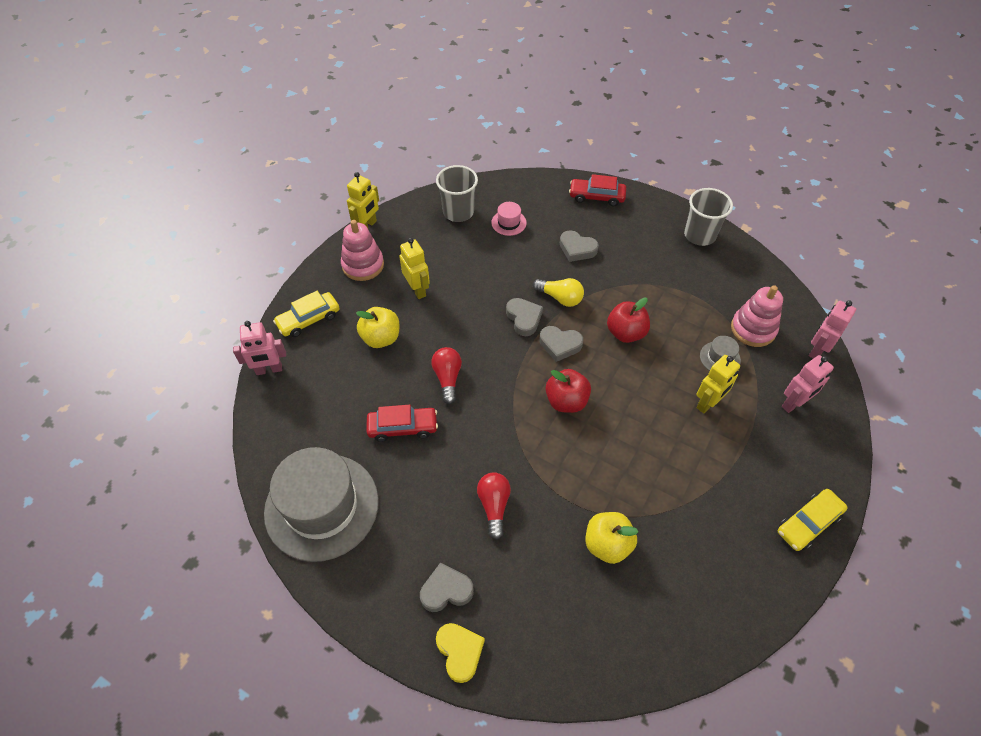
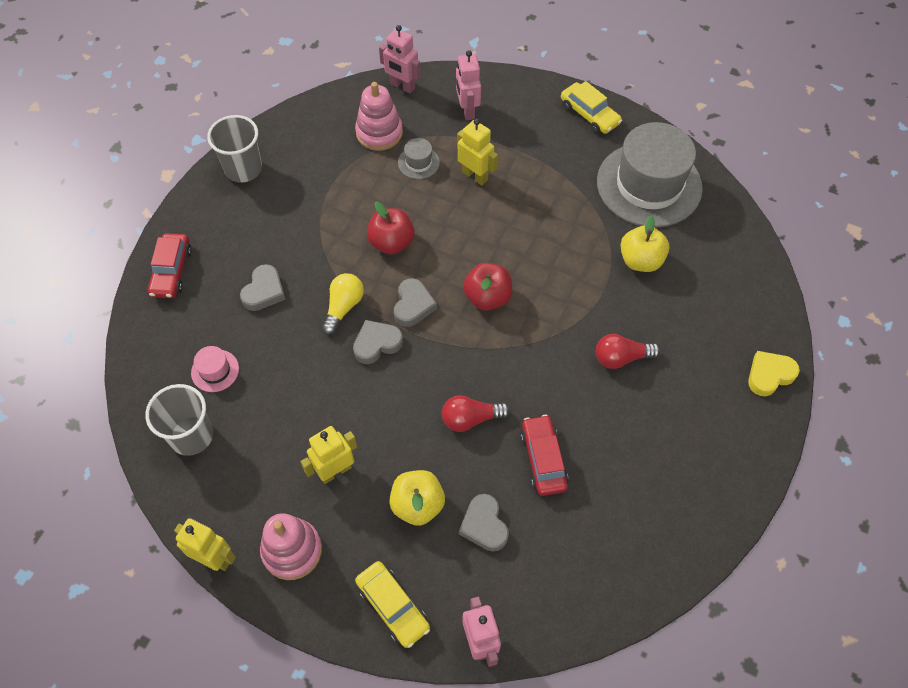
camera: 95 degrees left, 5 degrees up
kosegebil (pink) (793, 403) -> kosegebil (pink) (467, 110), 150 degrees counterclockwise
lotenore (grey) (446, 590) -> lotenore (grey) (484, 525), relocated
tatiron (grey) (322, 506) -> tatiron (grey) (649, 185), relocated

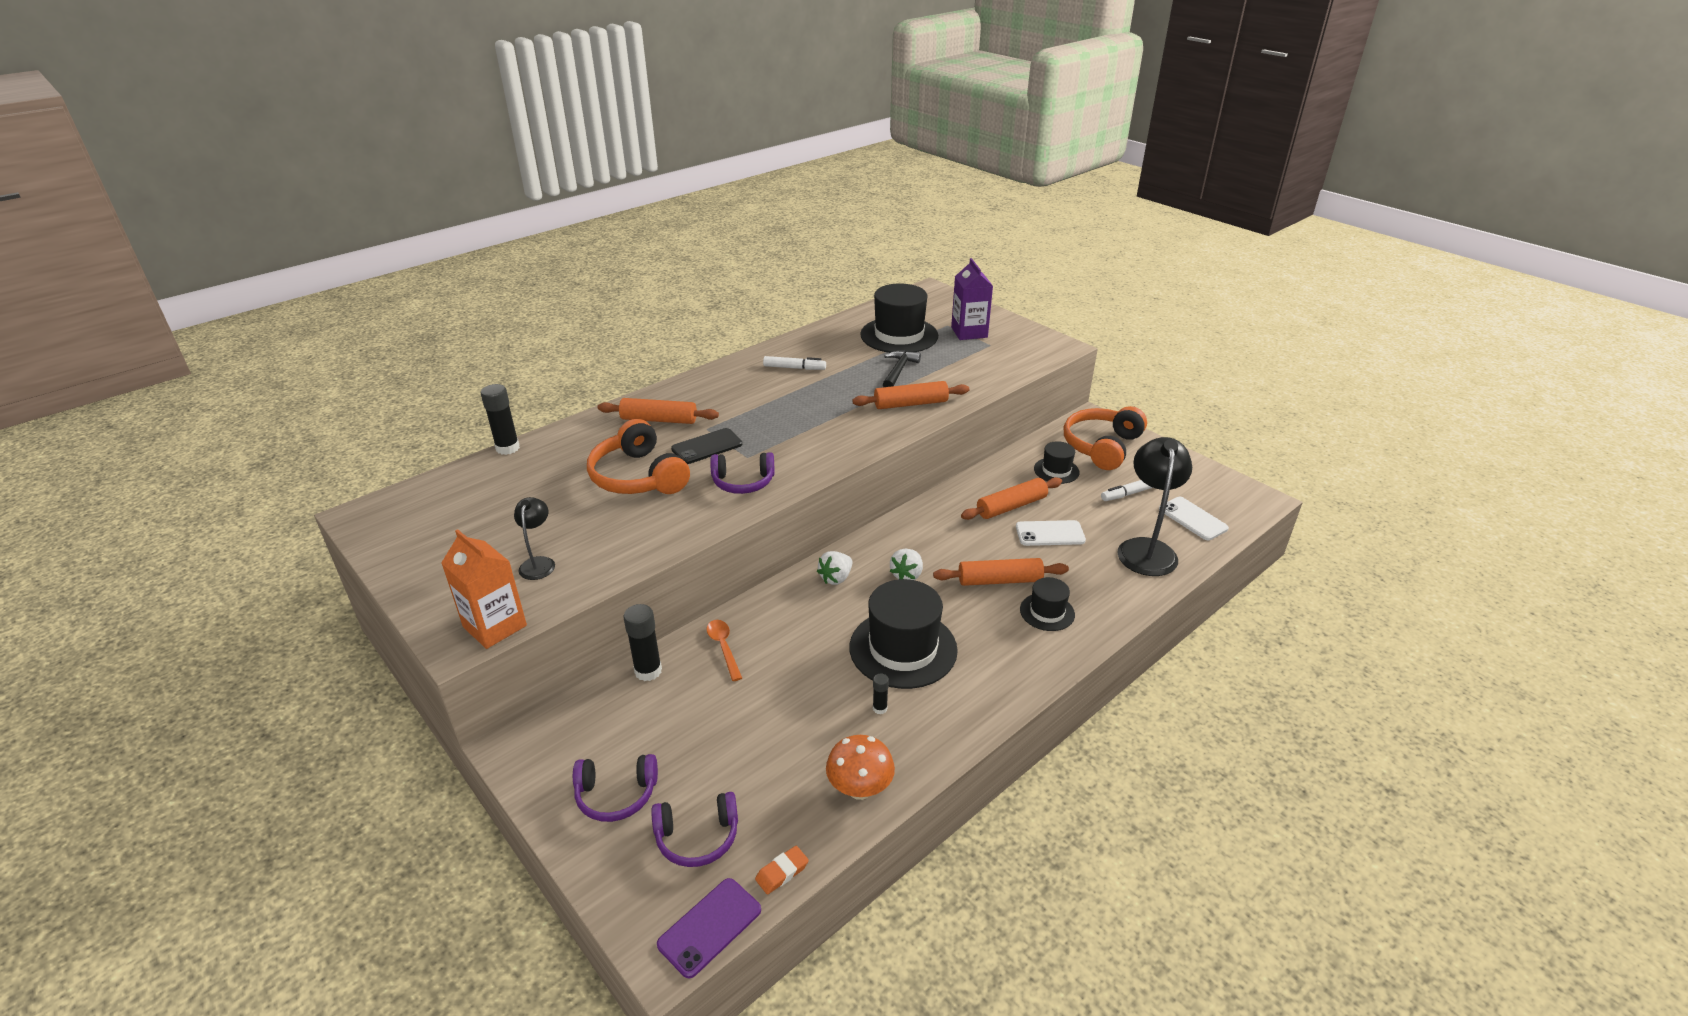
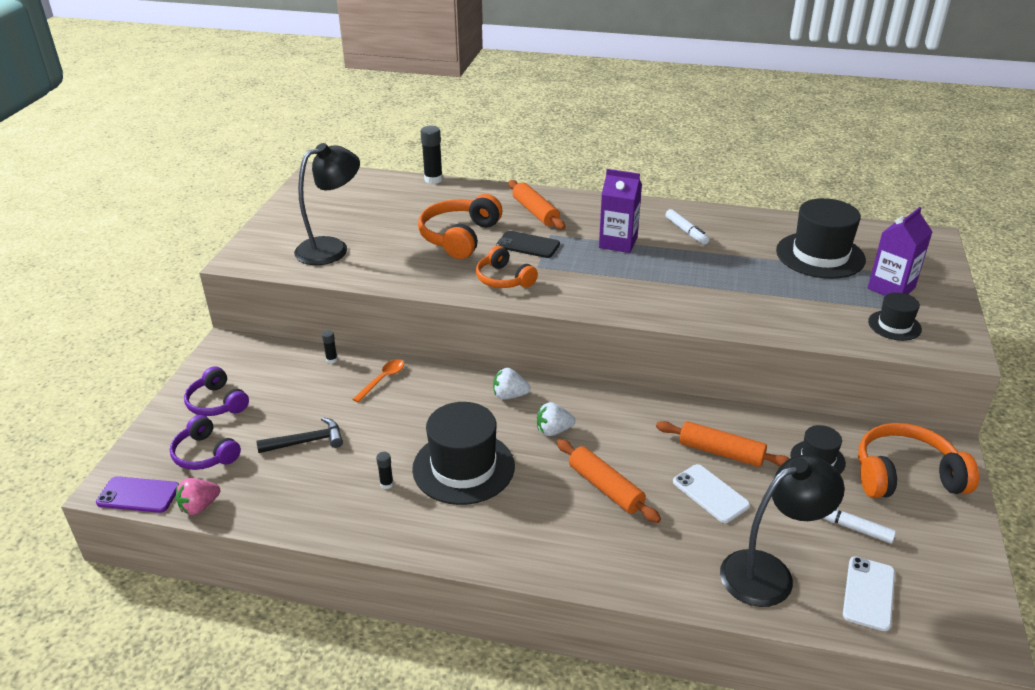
camera: 55 degrees right, 0 degrees up
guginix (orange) (782, 872) -> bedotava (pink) (199, 506)
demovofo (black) (898, 371) -> demovofo (black) (307, 441), relocated
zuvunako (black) (539, 563) -> zuvunako (black) (332, 248), x1.92
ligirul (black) (648, 671) -> ligirul (black) (331, 360), x0.52
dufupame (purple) (743, 482) -> dufupame (orange) (504, 279)
none -> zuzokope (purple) (618, 242)
tatiron (black) (1047, 612) -> tatiron (black) (894, 325), relocated
zuzokope (orange) (495, 626) -> none
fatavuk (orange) (859, 788) -> none
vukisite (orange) (910, 404) -> none

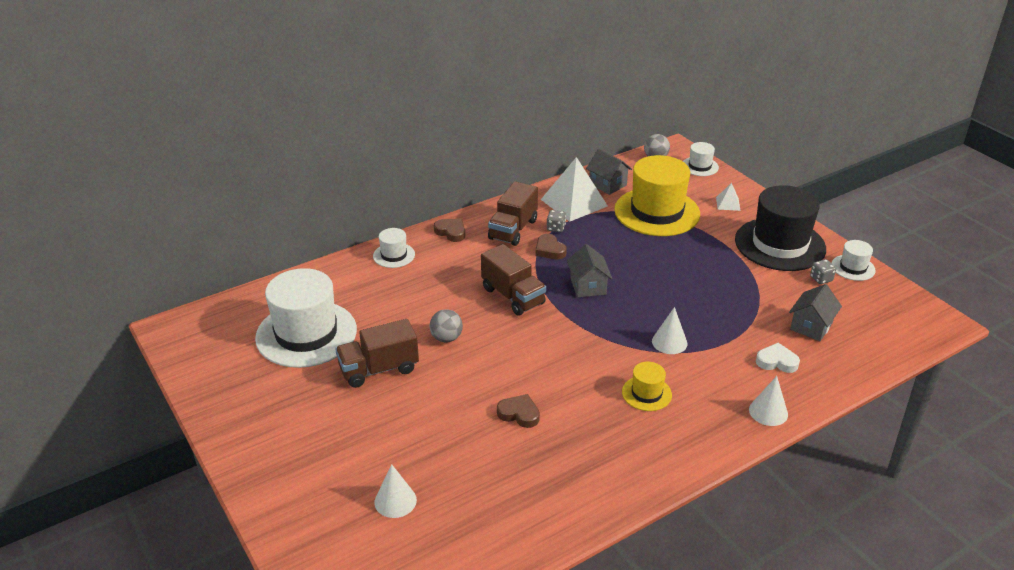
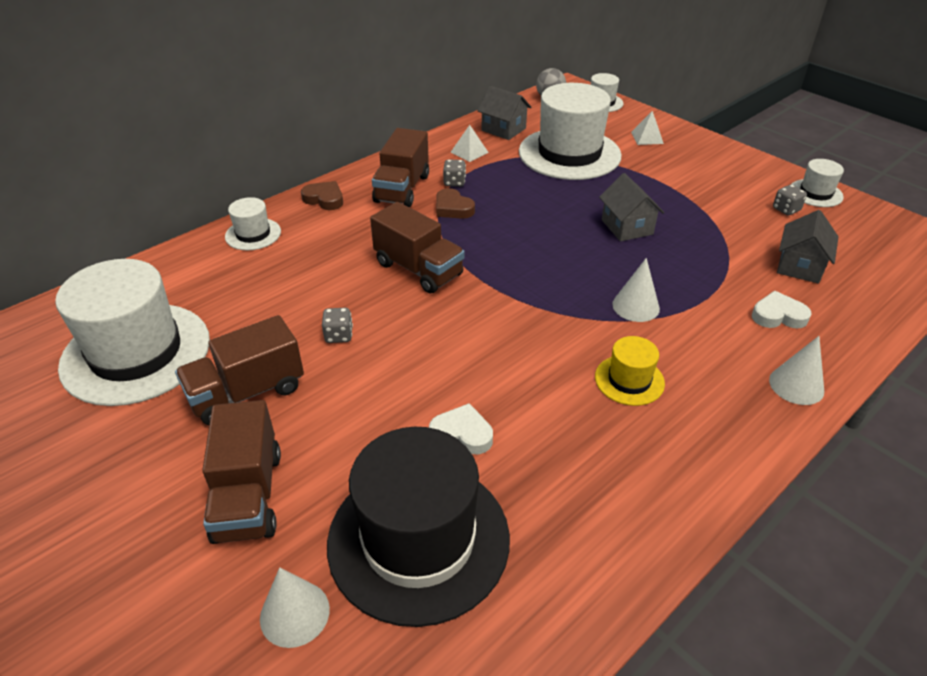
camera: 10 degrees left, 5 degrees up
none -> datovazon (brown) (248, 495)
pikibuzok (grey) (446, 338) -> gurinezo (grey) (339, 335)
tatiron (black) (780, 244) -> tatiron (black) (418, 539), relocated
lotenore (brown) (519, 414) -> lotenore (white) (462, 434)
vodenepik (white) (574, 202) -> vodenepik (white) (469, 152), x0.47
tatiron (yellow) (657, 212) -> tatiron (white) (569, 154)
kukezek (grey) (588, 286) -> kukezek (grey) (627, 227), relocated

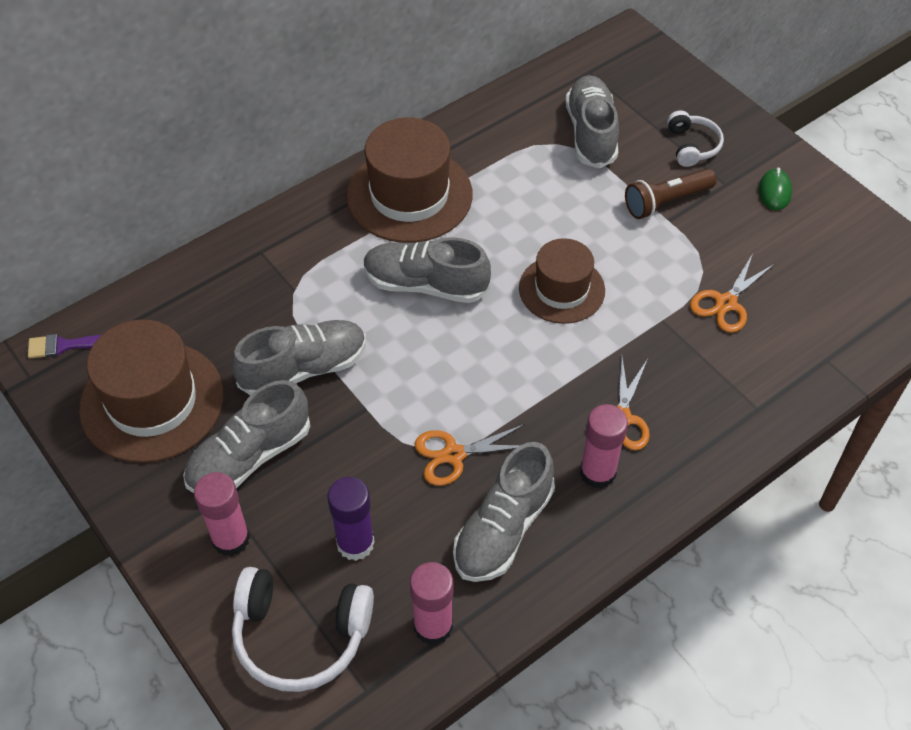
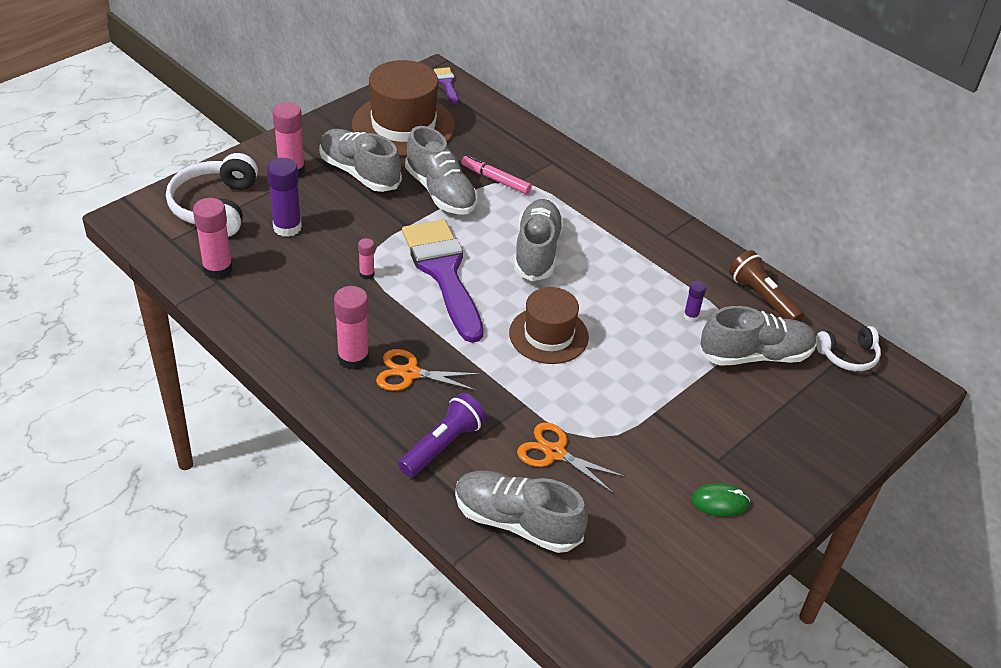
camera: 80 degrees right, 10 degrees down
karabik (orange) (453, 455) -> ligirul (pink) (367, 274)
none -> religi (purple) (442, 445)
none -> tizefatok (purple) (443, 272)
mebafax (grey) (503, 528) -> mebafax (grey) (517, 522), relocated
none -> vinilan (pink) (495, 179)
none -> ligirul (purple) (691, 316)
religi (brown) (666, 202) -> religi (brown) (762, 298), relocated
dufupame (white) (692, 146) -> dufupame (white) (848, 356), relocated
tatiron (brown) (409, 195) -> none

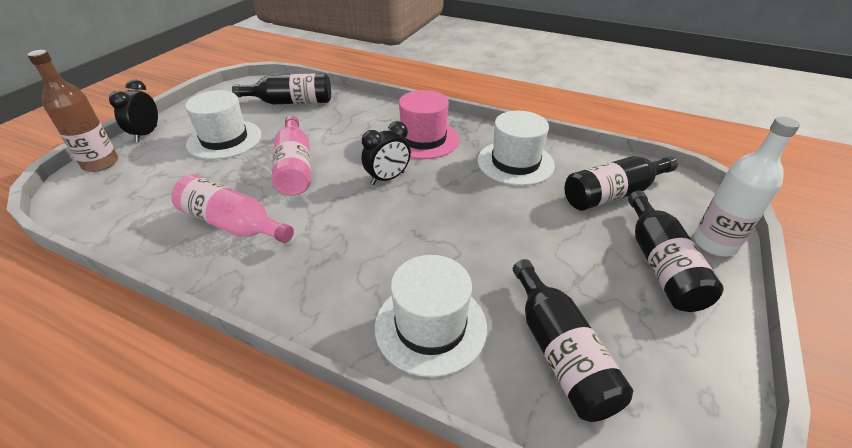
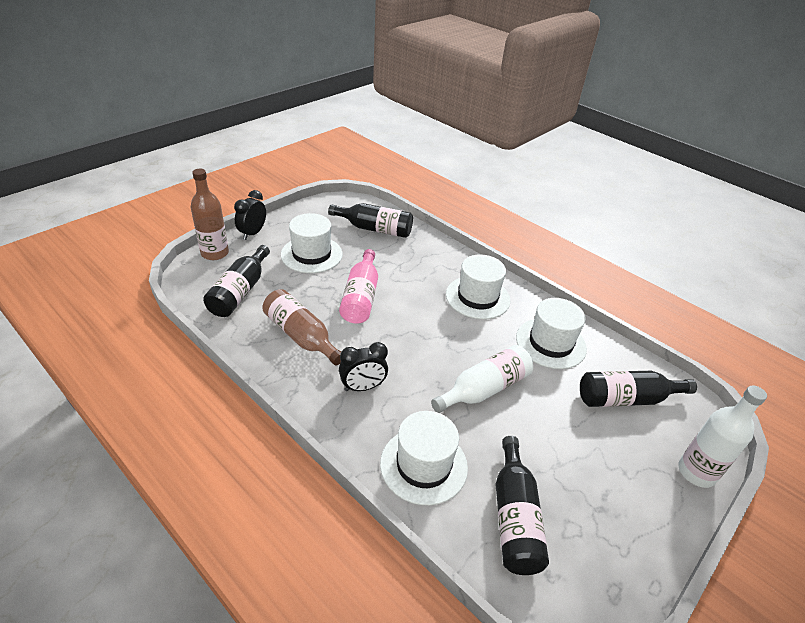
camera: 15 degrees right, 0 degrees up
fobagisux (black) (660, 264) -> fobagisux (black) (240, 291), relocated
fobagisux (pink) (233, 224) -> fobagisux (brown) (301, 336)
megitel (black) (387, 178) -> megitel (black) (363, 387), relocated
none -> fobagisux (white) (484, 389)
tatiron (pink) (423, 139) -> tatiron (white) (477, 297)

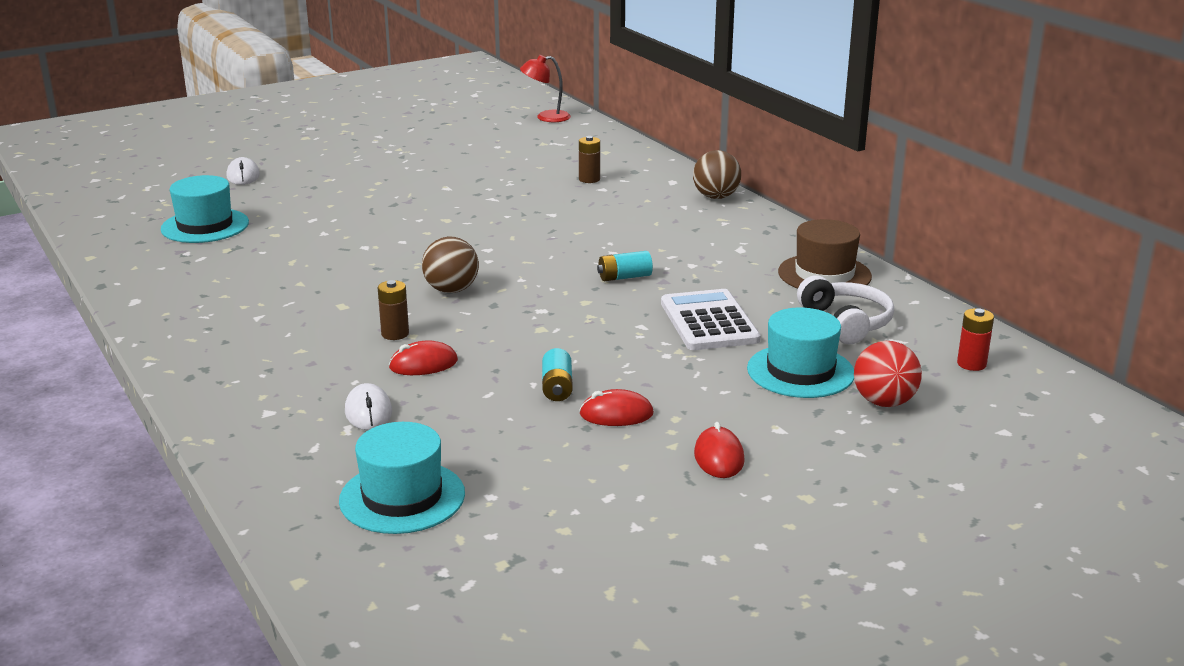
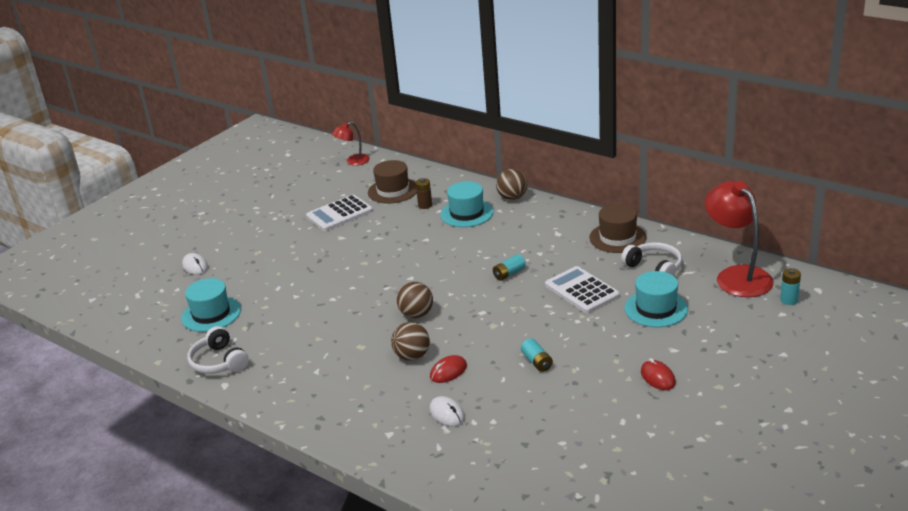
camera: 20 degrees left, 5 degrees up
none -> dufupame (white) (218, 362)
none -> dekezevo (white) (339, 214)
none -> tatiron (brown) (393, 190)
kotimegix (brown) (395, 334) -> pikibuzok (brown) (412, 356)
tatiron (turquoise) (402, 497) -> tatiron (turquoise) (466, 213), relocated
kotimegix (red) (971, 364) -> zuvunako (red) (737, 276)
none -> kotimegix (turquoise) (789, 300)
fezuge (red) (616, 414) -> none
pikibuzok (red) (884, 402) -> none

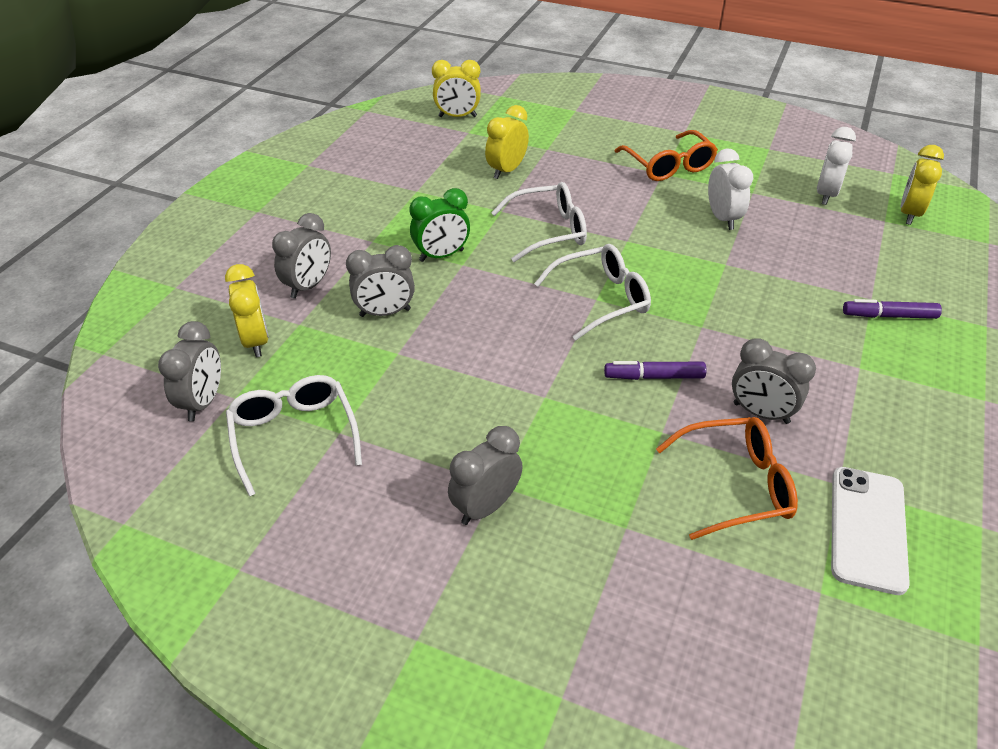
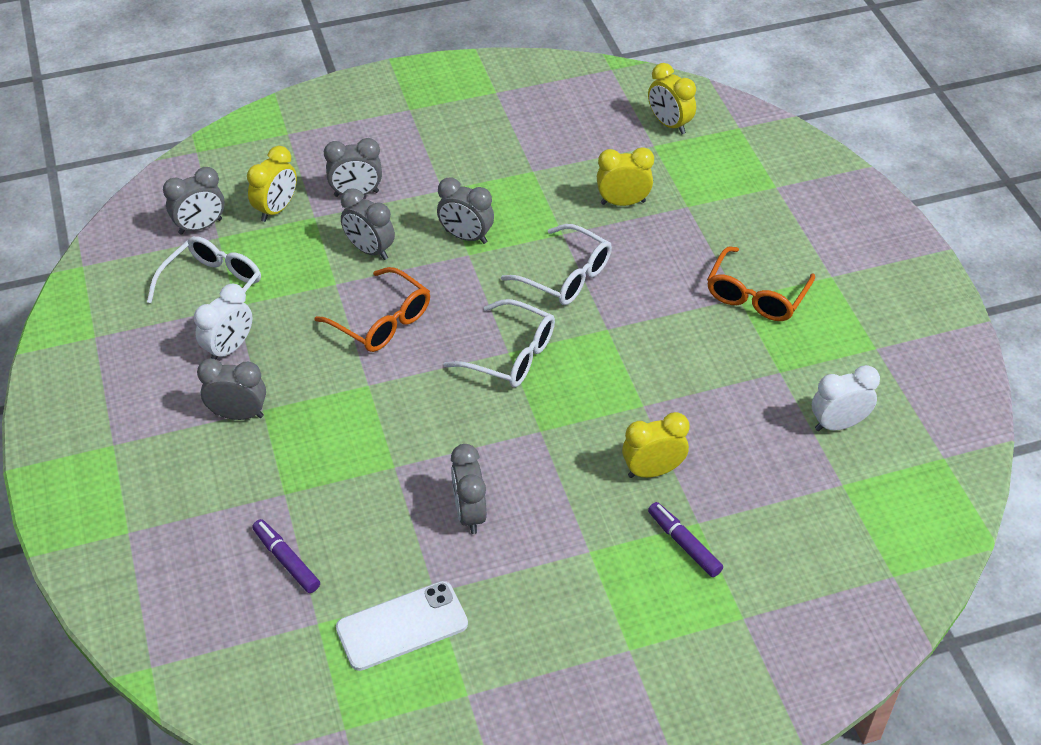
camera: 50 degrees right, 5 degrees up
megitel (white) (722, 218) -> megitel (white) (229, 348), relocated
vinilan (purple) (654, 376) -> vinilan (purple) (286, 560), relocated
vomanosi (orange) (736, 485) -> vomanosi (orange) (382, 321), relocated
megitel (green) (441, 255) -> megitel (grey) (466, 237)
megitel (yellow) (909, 214) -> megitel (yellow) (652, 471), relocated

